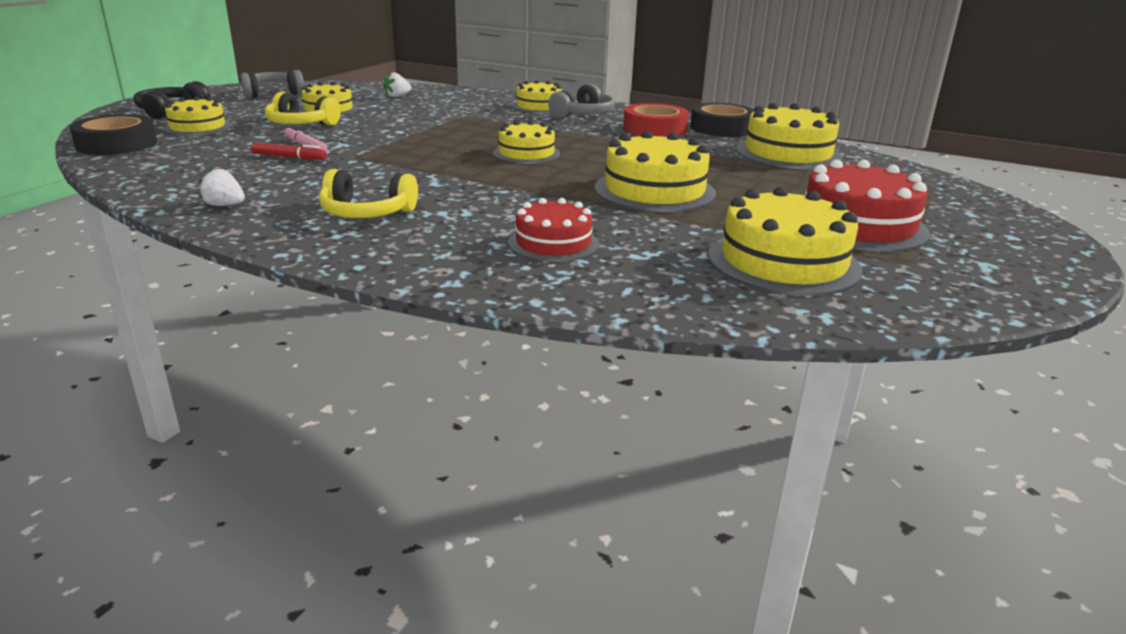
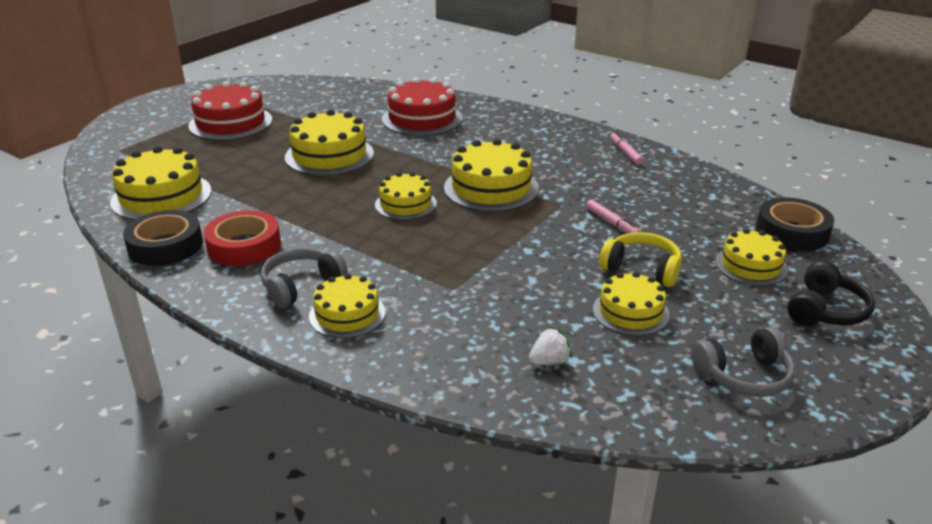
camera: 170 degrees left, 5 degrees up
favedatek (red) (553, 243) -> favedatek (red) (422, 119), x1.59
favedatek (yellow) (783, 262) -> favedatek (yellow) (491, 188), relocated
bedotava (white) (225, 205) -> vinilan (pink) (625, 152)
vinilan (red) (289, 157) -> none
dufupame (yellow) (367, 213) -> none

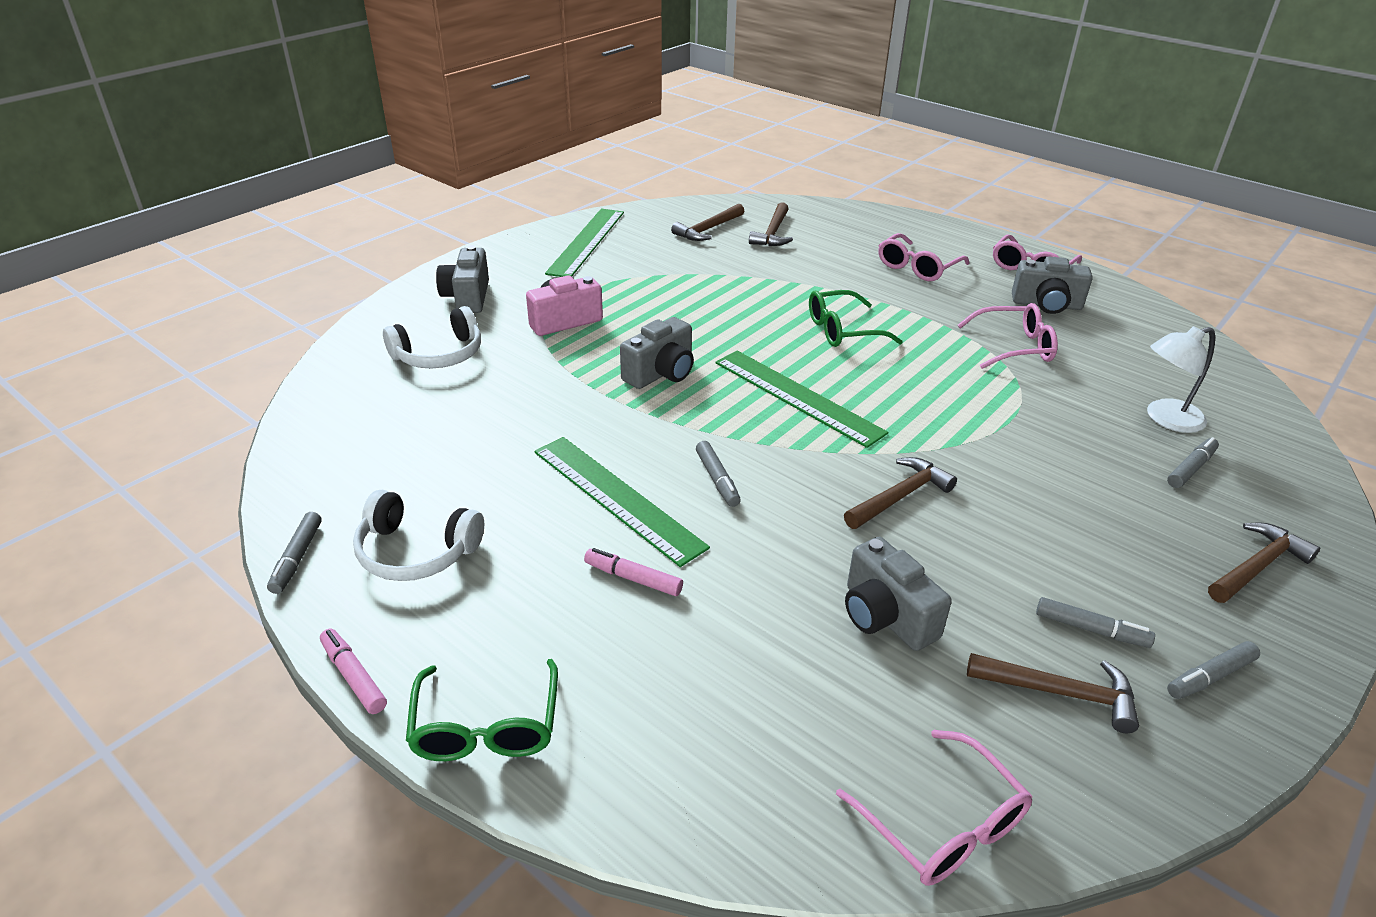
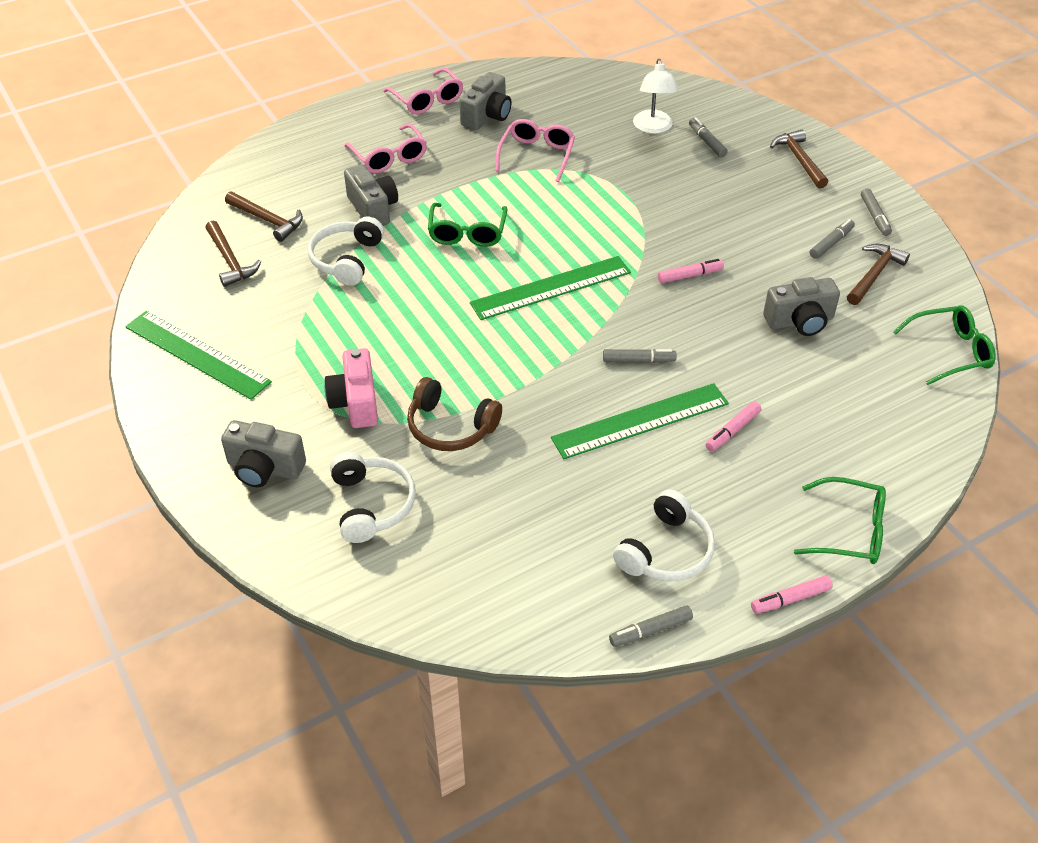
camera: 70 degrees left, 10 degrees up
none -> dufupame (white) (347, 259)
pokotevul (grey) (661, 373) -> pokotevul (grey) (373, 209), relocated
none -> dufupame (brown) (450, 427)
vinilan (grey) (297, 558) -> vinilan (grey) (650, 630), 135 degrees clockwise
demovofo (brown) (900, 496) -> vinilan (pink) (690, 276)
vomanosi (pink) (943, 825) -> vomanosi (green) (950, 351)

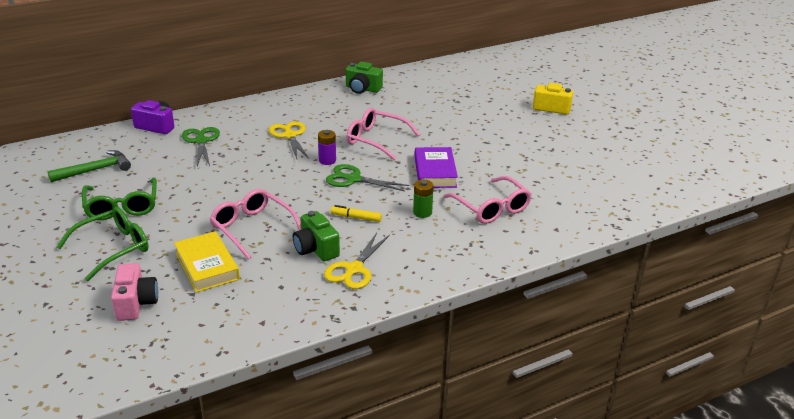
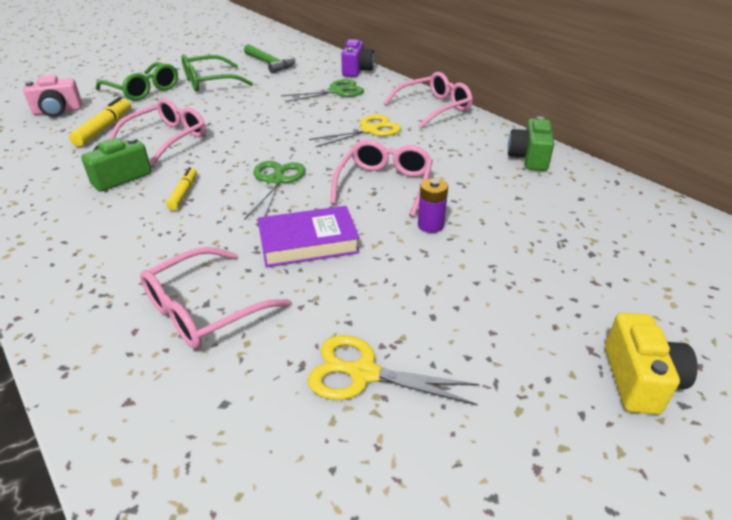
camera: 80 degrees right, 5 degrees up
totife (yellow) (207, 266) -> vinilan (yellow) (104, 129)
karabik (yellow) (354, 269) -> karabik (yellow) (364, 373), relocated
none -> vomanosi (pink) (433, 108)
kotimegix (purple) (327, 160) -> kotimegix (purple) (430, 225), relocated
kotimegix (green) (422, 212) -> none

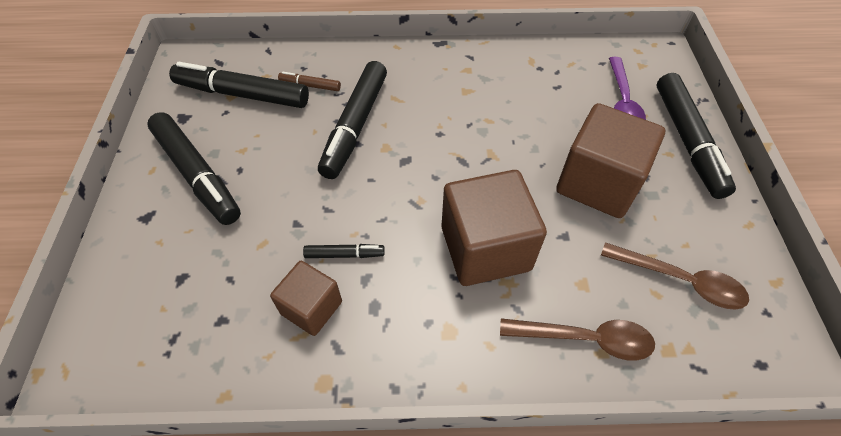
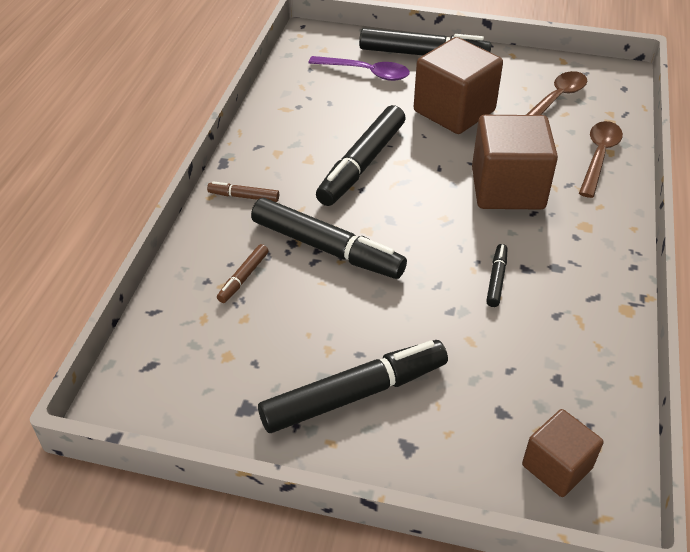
camera: 75 degrees left, 10 degrees down
none -> vinilan (brown) (244, 196)
vinilan (black) (242, 94) -> vinilan (black) (362, 164), relocated
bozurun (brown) (311, 308) -> bozurun (brown) (557, 466), relocated

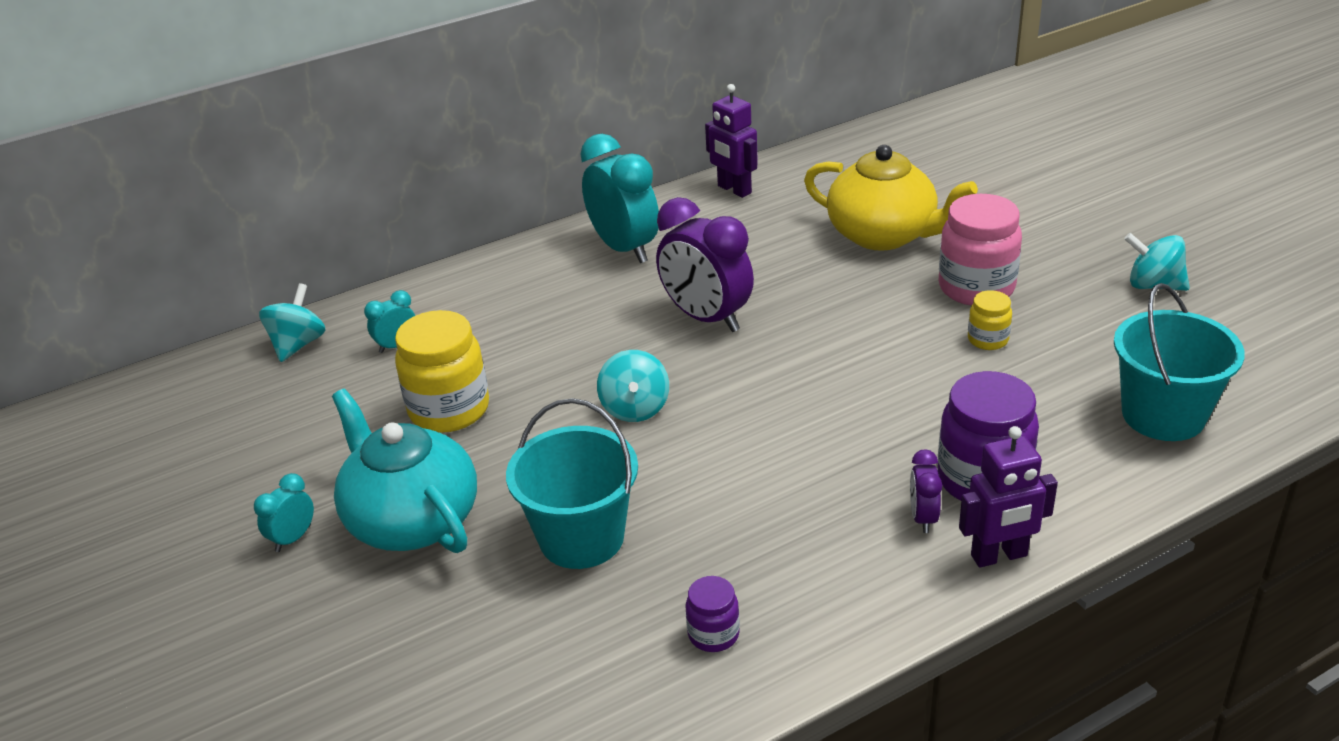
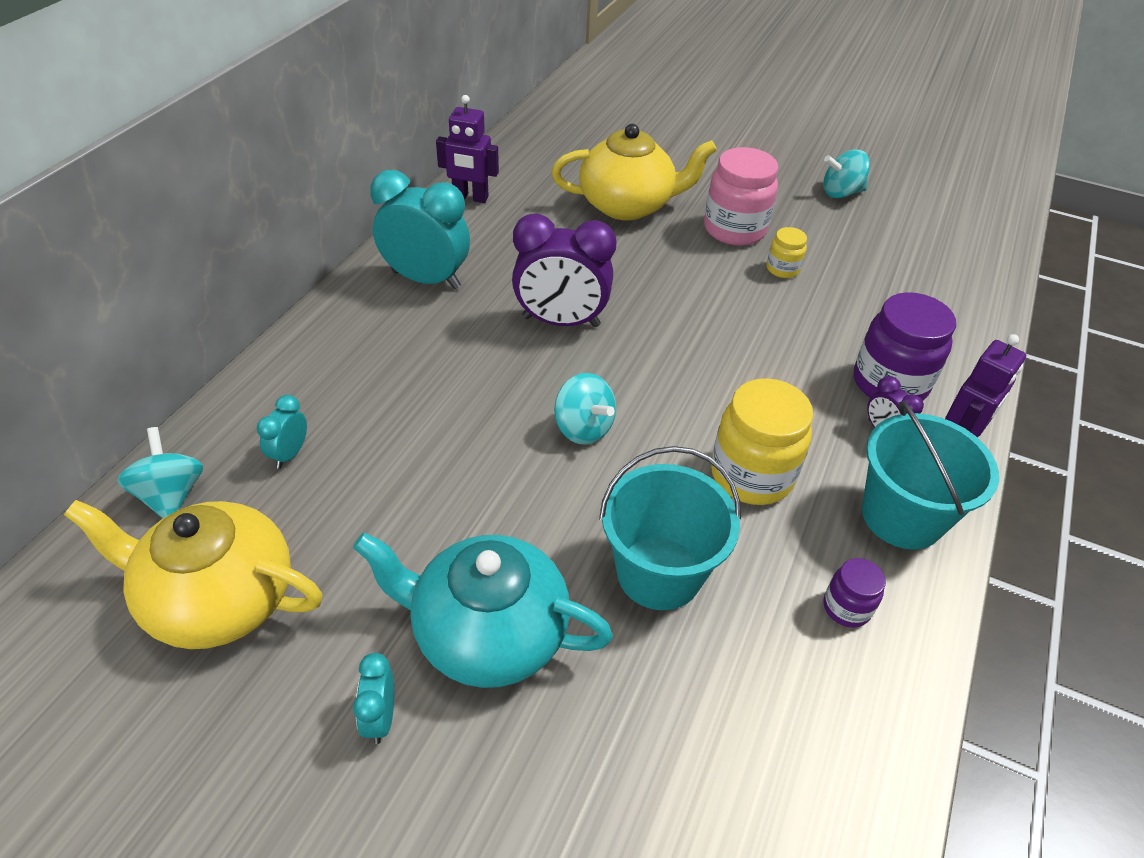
camera: 40 degrees left, 10 degrees up
none -> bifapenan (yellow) (218, 599)
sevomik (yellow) (449, 410) -> sevomik (yellow) (751, 475), relocated
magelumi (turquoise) (1163, 415) -> magelumi (turquoise) (902, 516), relocated

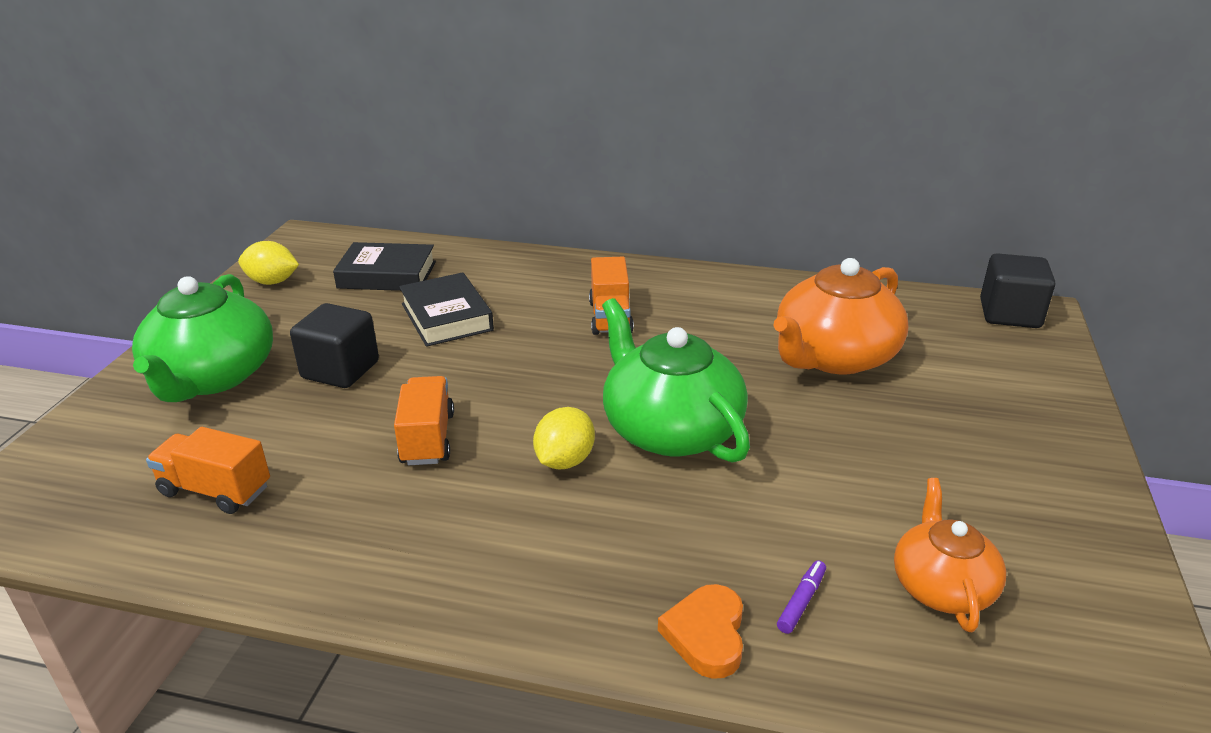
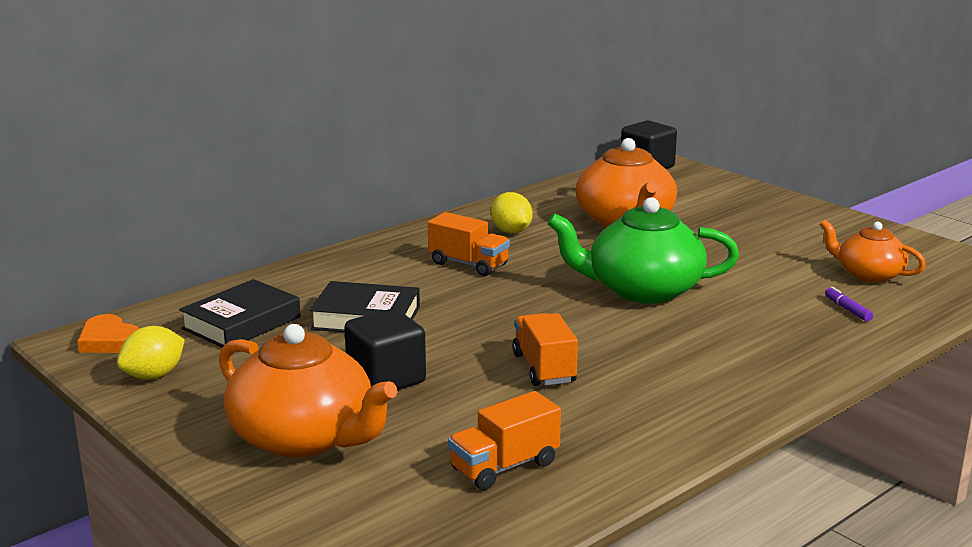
camera: 55 degrees left, 10 degrees down
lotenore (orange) (706, 635) -> lotenore (orange) (109, 341), relocated
bifapenan (green) (212, 376) -> bifapenan (orange) (304, 437)
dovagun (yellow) (565, 461) -> dovagun (yellow) (511, 231), relocated
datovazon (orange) (427, 438) -> datovazon (orange) (544, 368), 45 degrees clockwise

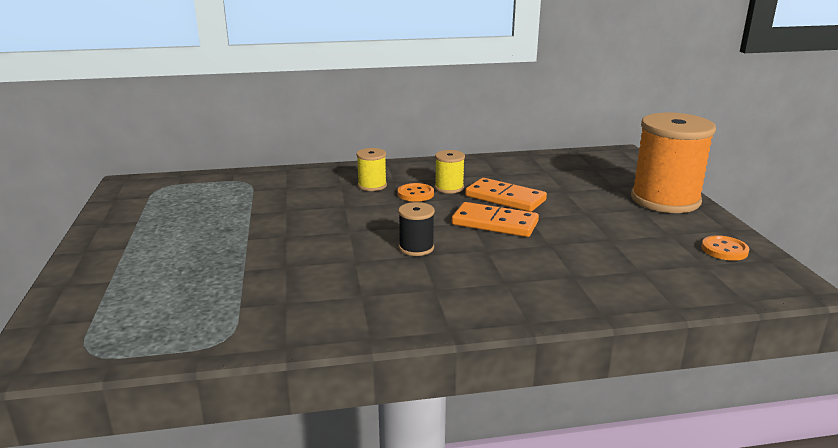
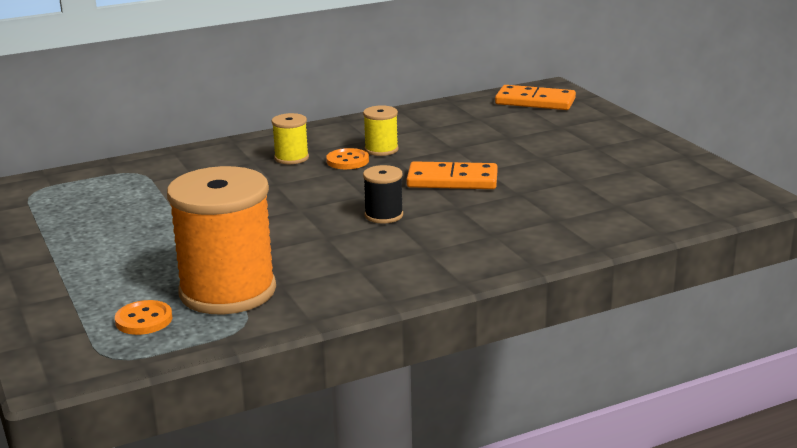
camera: 15 degrees left, 0 degrees up
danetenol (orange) (724, 250) -> danetenol (orange) (144, 320), relocated
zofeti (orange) (665, 200) -> zofeti (orange) (227, 291), relocated
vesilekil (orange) (505, 198) -> vesilekil (orange) (535, 101), relocated

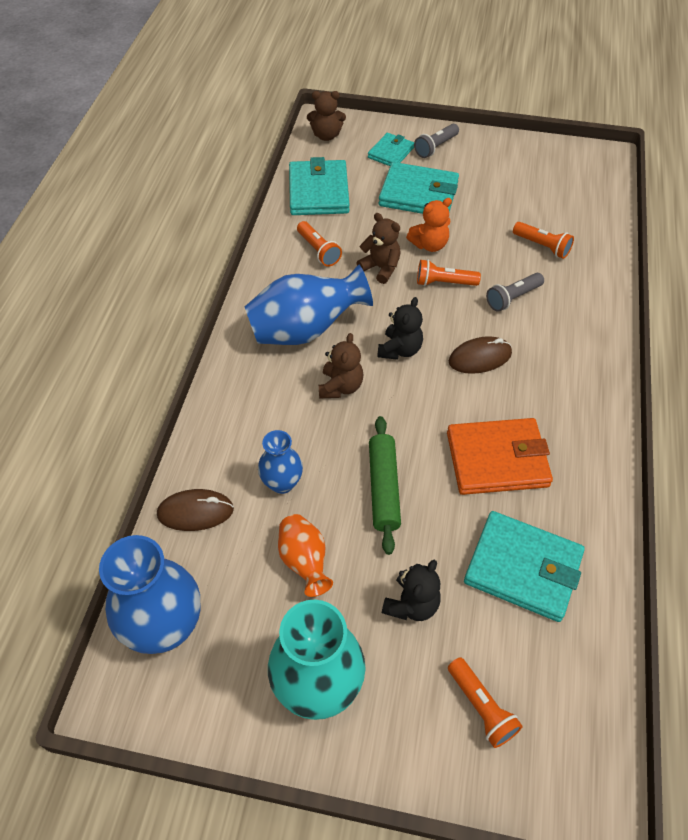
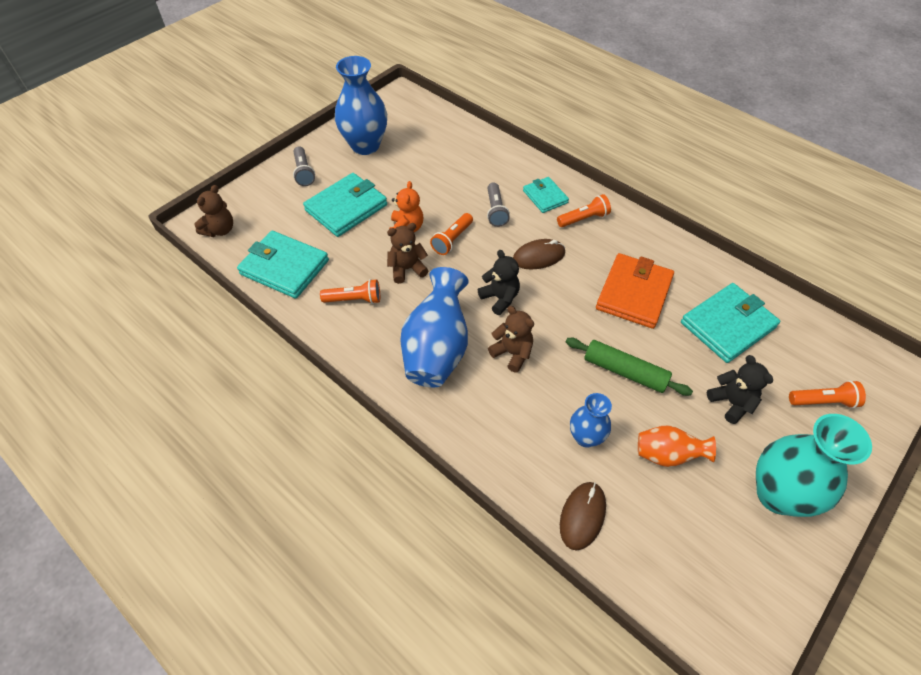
camera: 60 degrees left, 0 degrees up
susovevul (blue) (165, 627) -> susovevul (blue) (365, 145), relocated
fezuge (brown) (480, 357) -> fezuge (brown) (538, 256), 60 degrees clockwise
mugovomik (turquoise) (391, 153) -> mugovomik (turquoise) (545, 197), relocated
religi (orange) (542, 246) -> religi (orange) (583, 218), relocated

